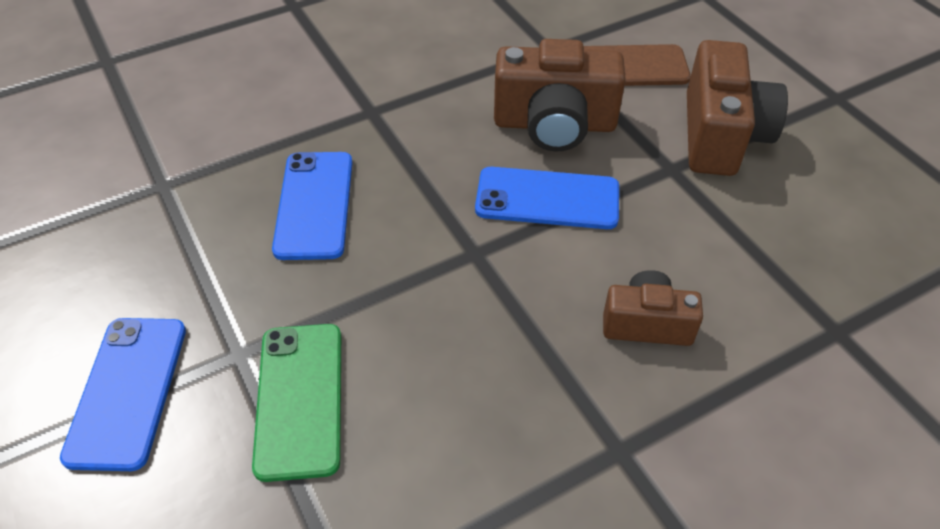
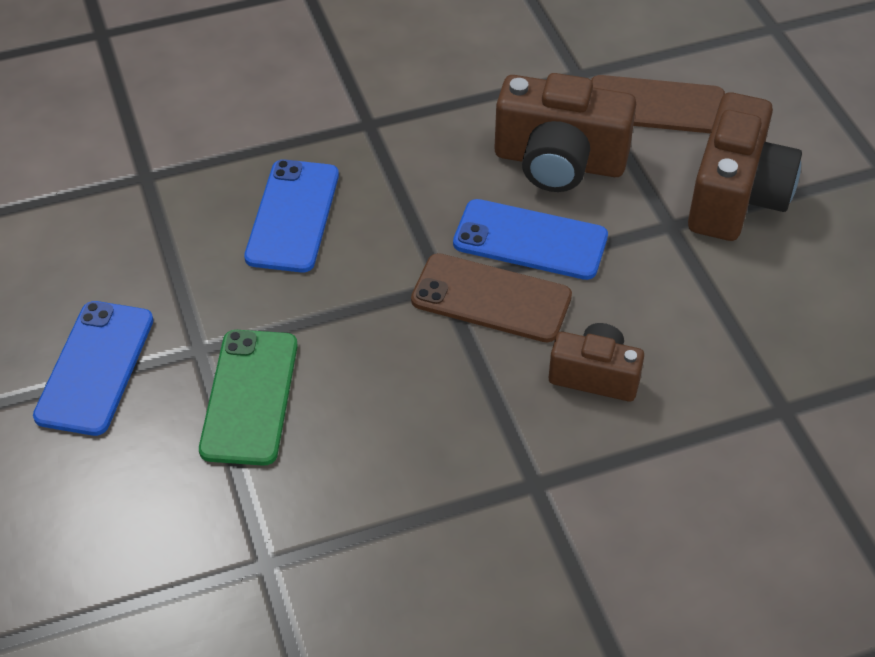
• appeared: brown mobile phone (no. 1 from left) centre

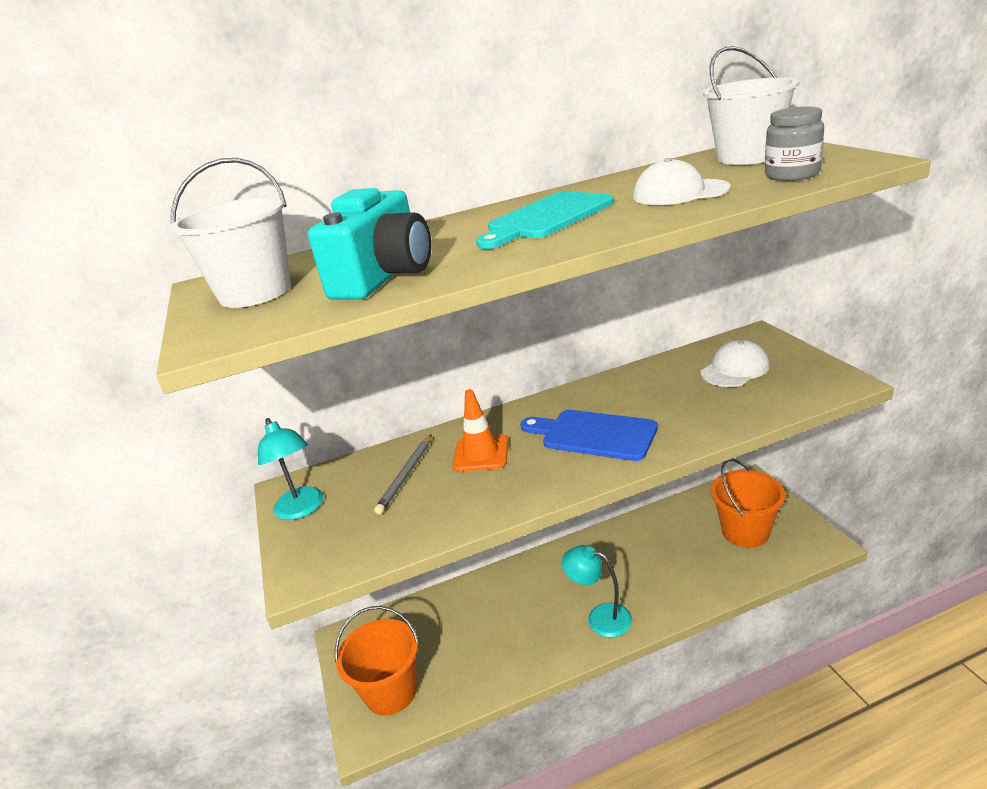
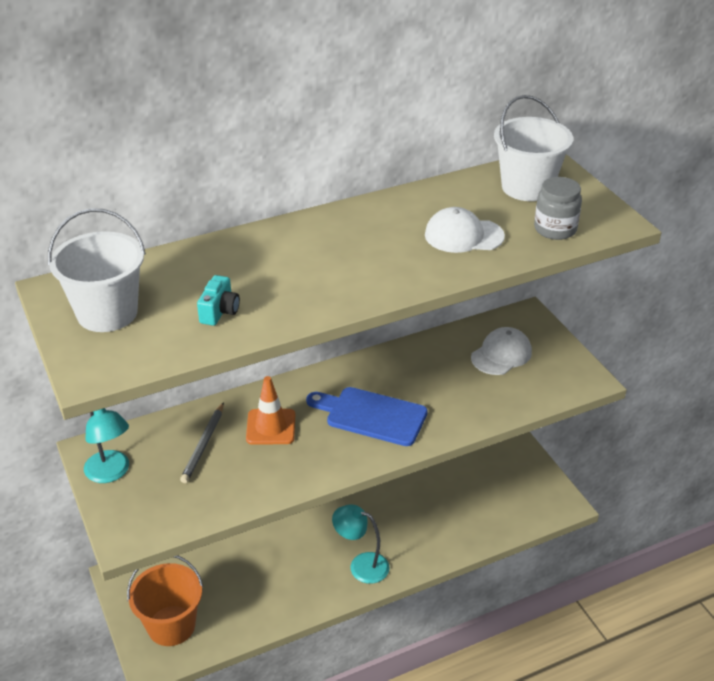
• missing: aqua cutting board top centre
• missing: orange-coloured sand bucket (no. 2 from left) middle right
• size: aqua photo camera top centre = middle left x0.48

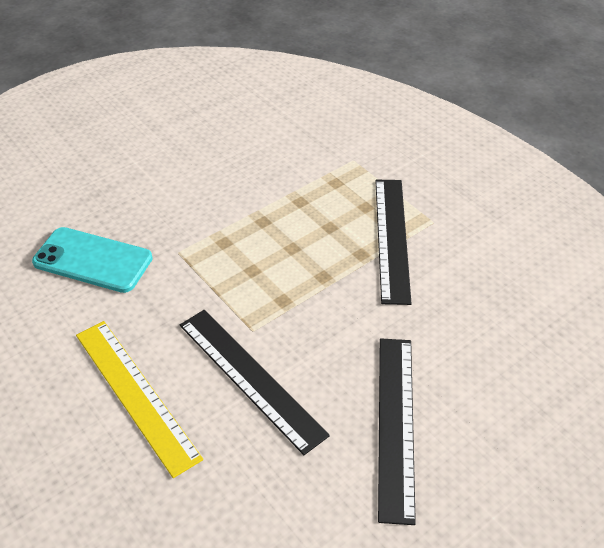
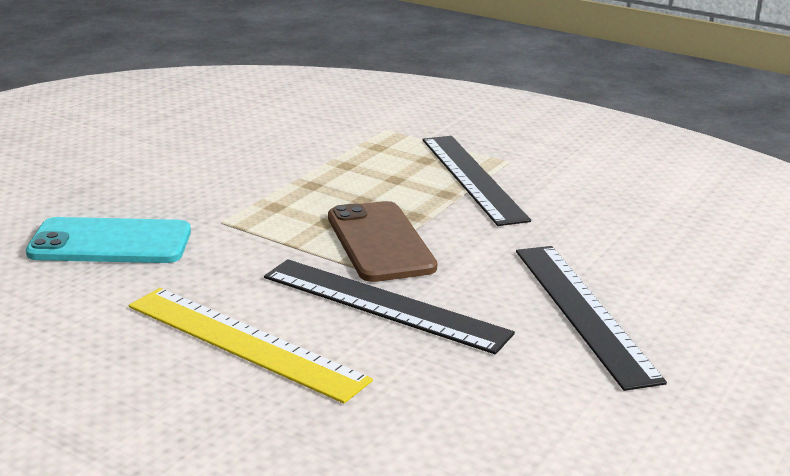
• appeared: brown mobile phone centre

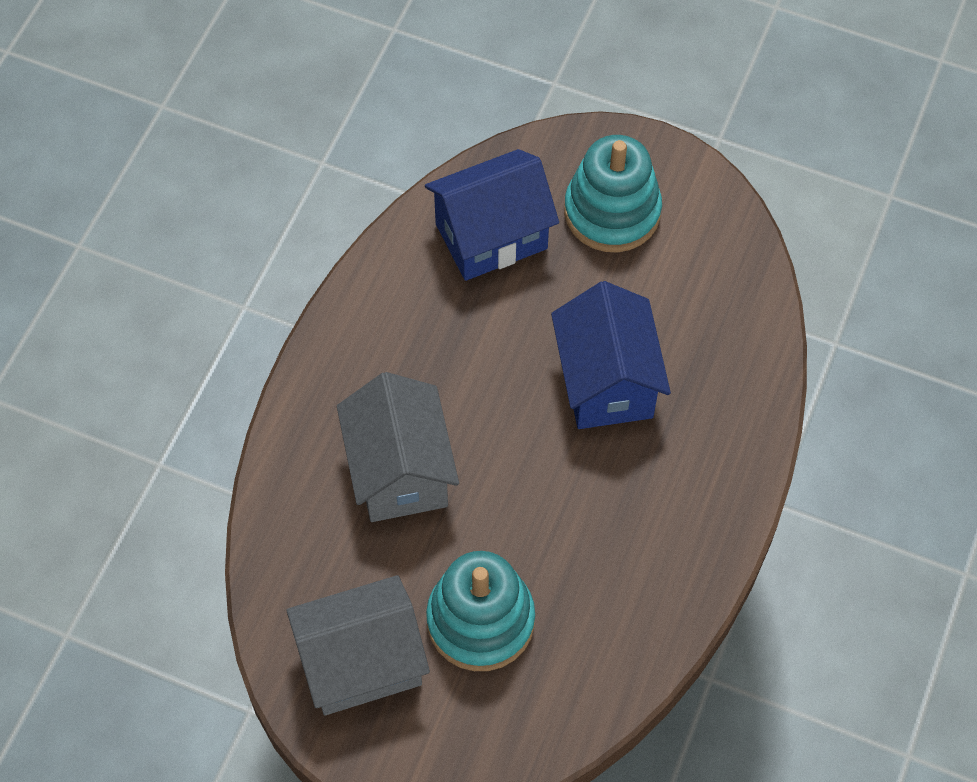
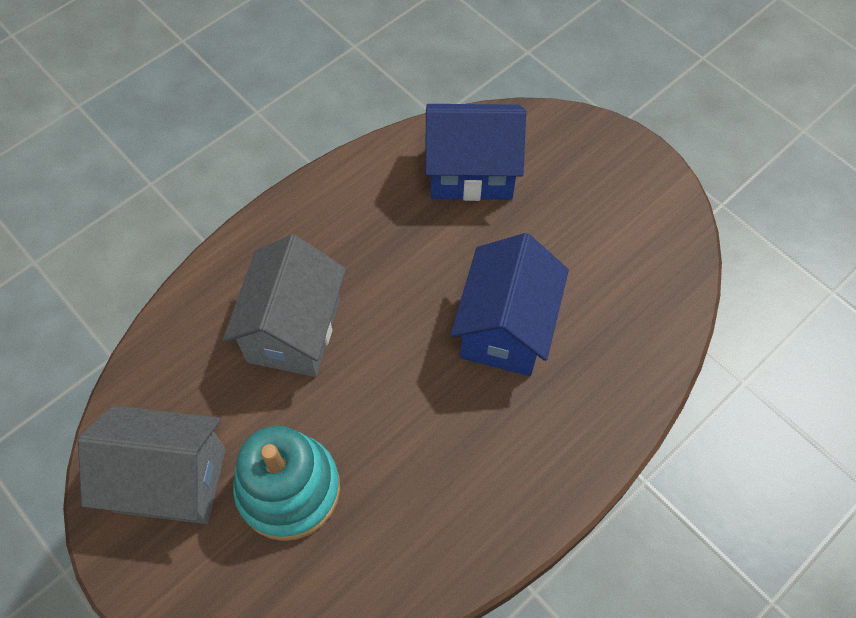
• missing: aqua stacking toy (no. 2 from left) top centre

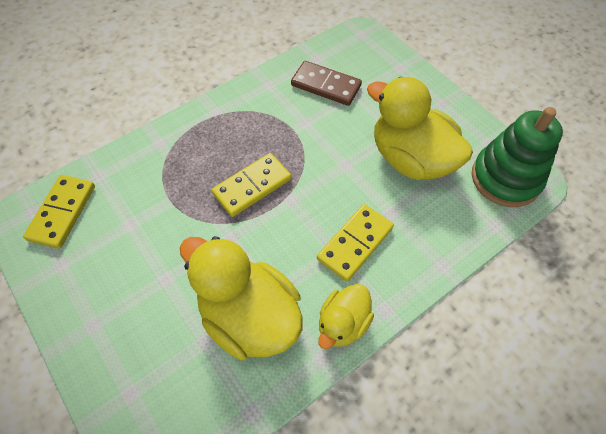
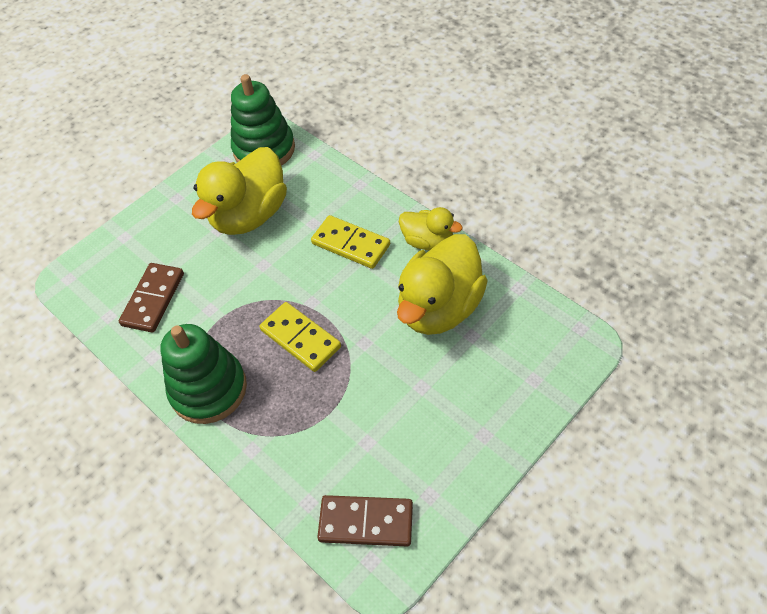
• appeared: emerald stacking toy (no. 1 from left) middle left
• colour: golden domino (no. 1 from left) middle left to brown domino (no. 2 from left) bottom centre

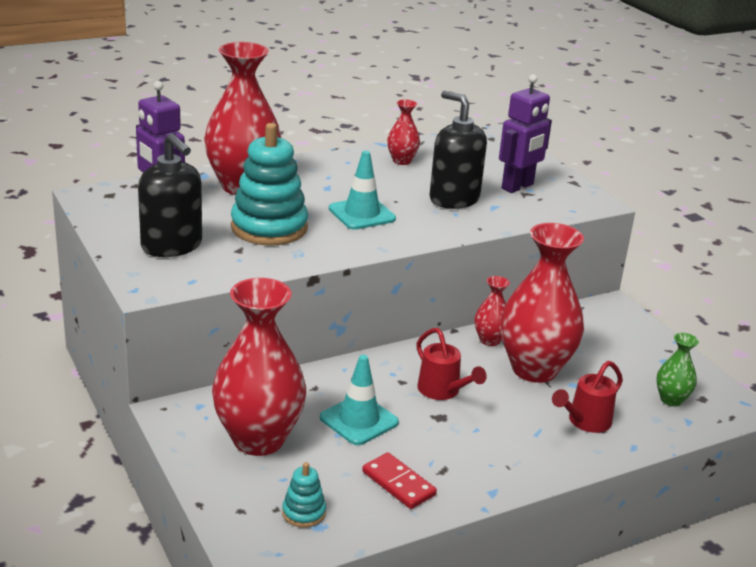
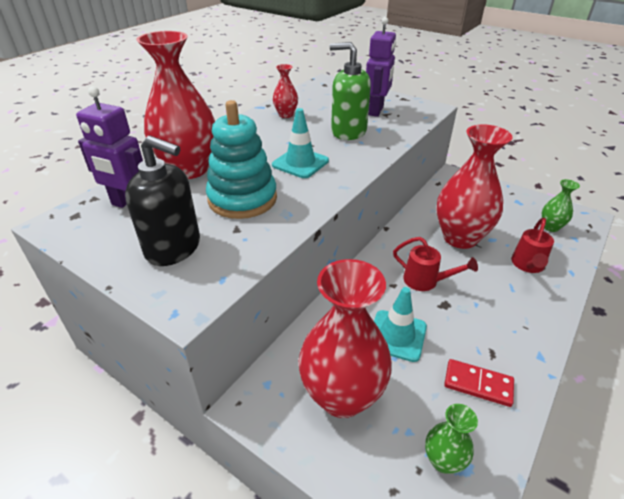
• missing: crimson vase (no. 4 from left) centre
• exchanged: aqua stacking toy (no. 2 from left) bottom centre to emerald vase (no. 1 from left) bottom right
• colour: jet-black soap pump (no. 2 from left) top centre to emerald soap pump top centre

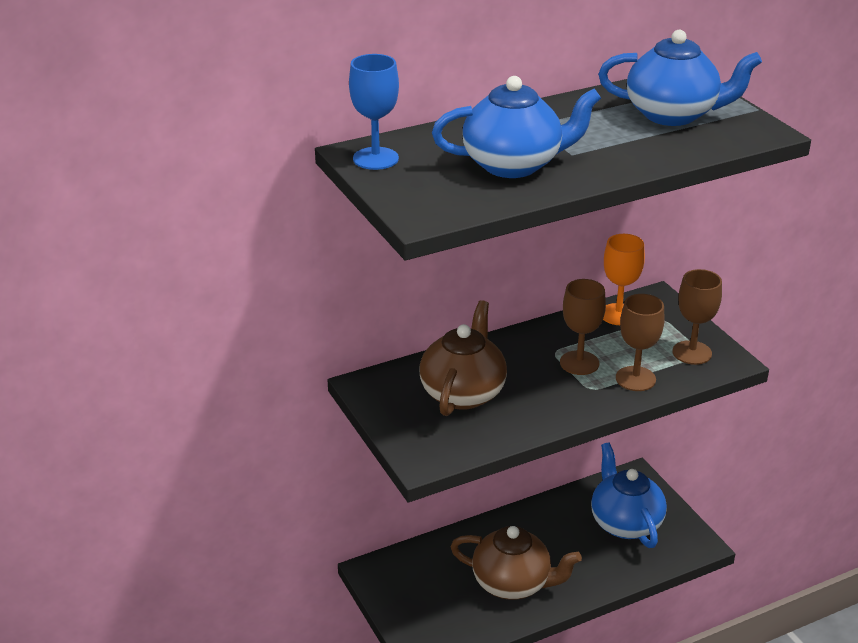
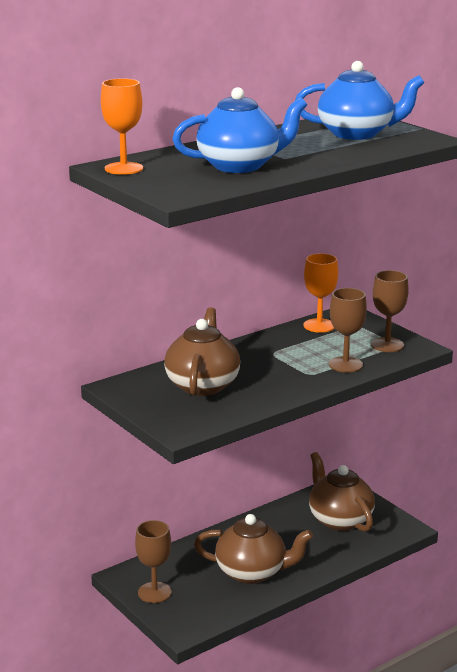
• relocated: brown wine glass (no. 1 from left) middle right to bottom centre
• colour: cobalt wine glass top centre to orange-coloured wine glass (no. 1 from left) top left
• colour: cobalt teapot (no. 2 from left) bottom right to brown teapot (no. 3 from left) bottom right

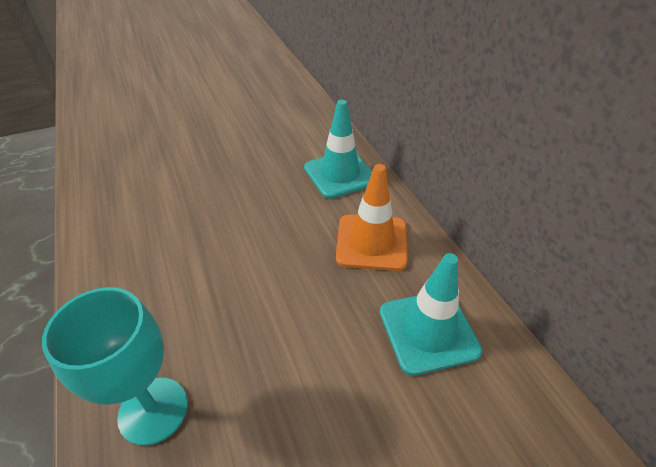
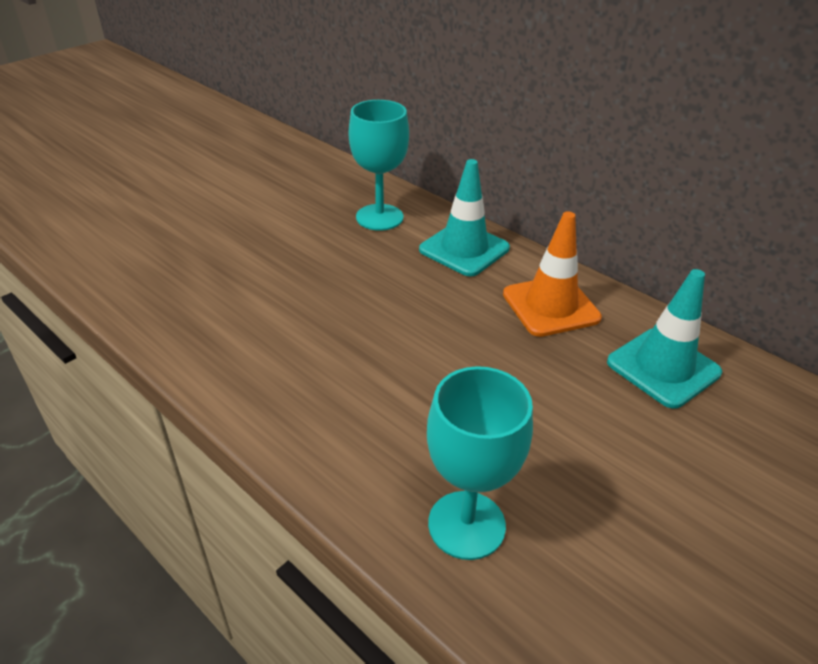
• appeared: aqua wine glass (no. 1 from left) top centre

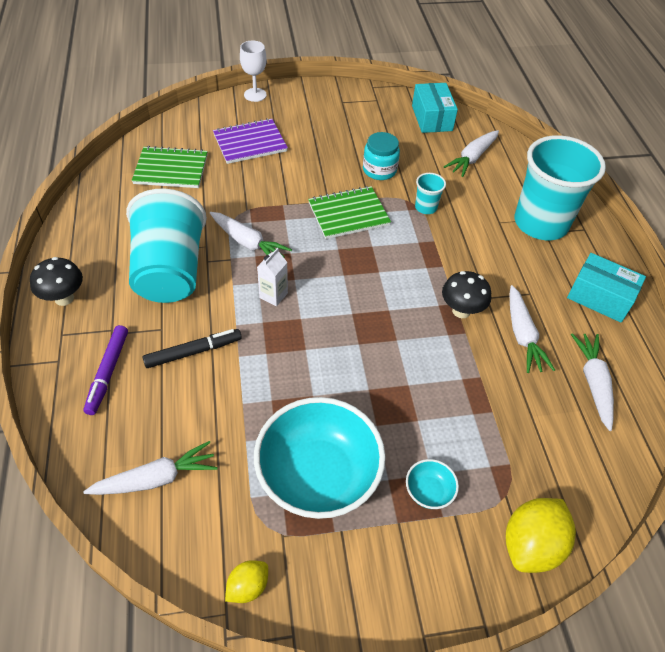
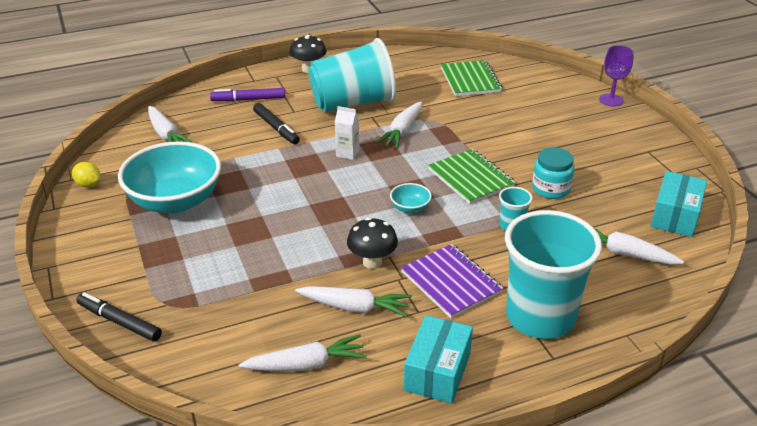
• relocated: royal purple notebook top centre to centre
• relocated: aqua deep dish (no. 2 from left) bottom centre to centre
• exchanged: golden toy lemon (no. 2 from left) bottom right to jet-black felt pen (no. 1 from left) bottom left
• colour: snow-white wine glass top centre to royal purple wine glass top right
• spun: aqua box (no. 1 from left in the first image) top centre = middle right 45 degrees counterclockwise
• spun: snow-white toy carrot (no. 4 from left in the first image) middle right = bottom centre 150 degrees counterclockwise

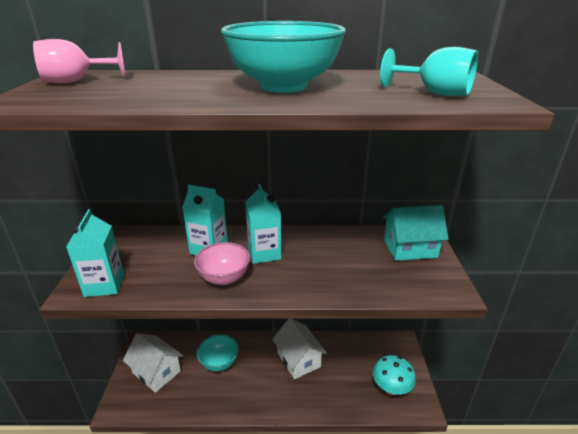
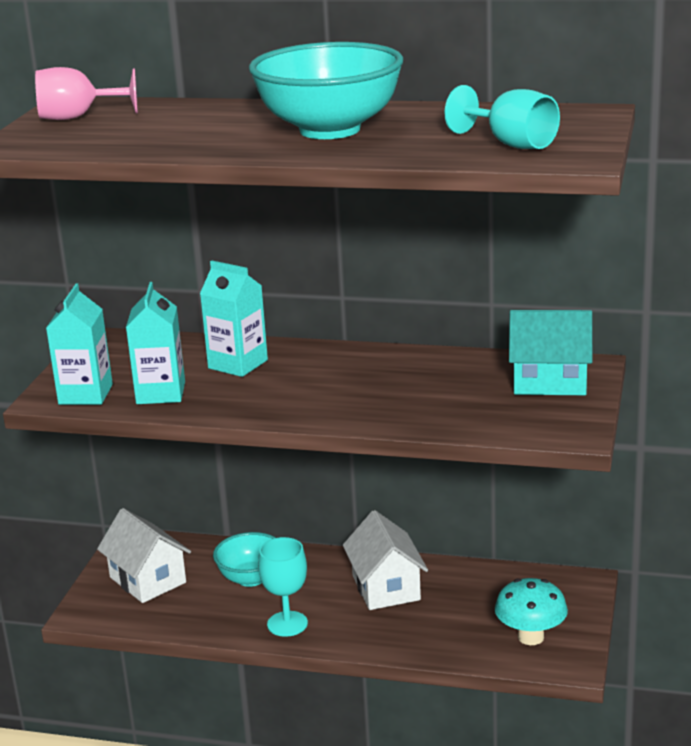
• missing: rose-pink deep dish centre
• appeared: aqua wine glass (no. 1 from left) bottom centre
• relocated: aqua milk carton (no. 3 from left in the first image) centre to aqua milk carton (no. 2 from left) middle left

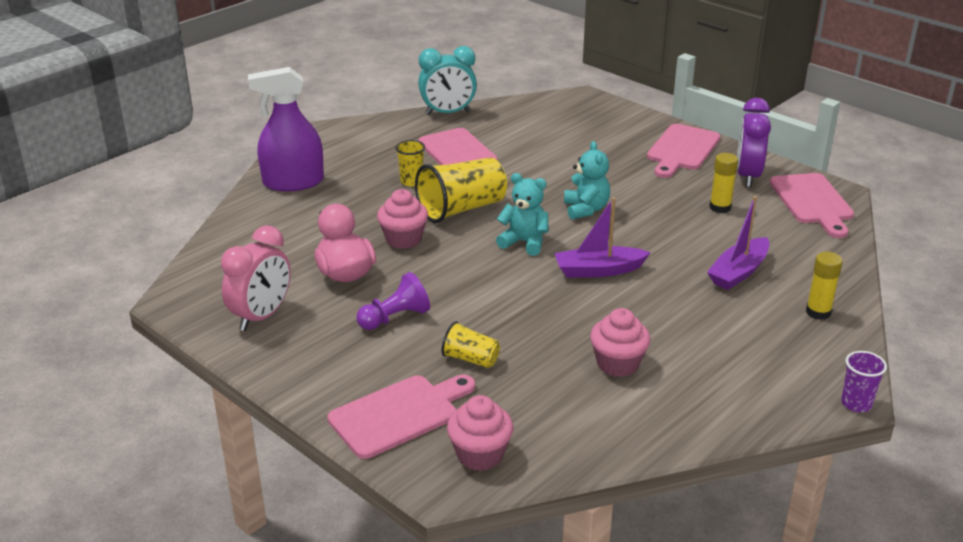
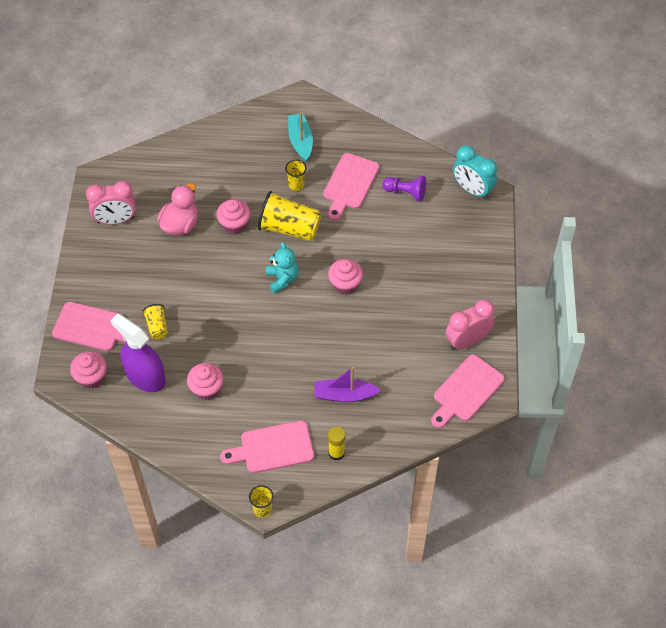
• missing: royal purple boat (no. 1 from left) centre
• missing: golden glue (no. 1 from left) middle right
• appeared: aqua boat top centre
• relocated: royal purple sprayer top left to middle left
• relocated: royal purple chess pawn centre to top centre
• relocated: aqua bedside clock top centre to top right
• relocated: rose-pink cutting board (no. 3 from left in the first image) top right to rose-pink cutting board (no. 2 from left) bottom centre
• exchanged: aqua stuffed bear (no. 2 from left) top centre to rose-pink muffin (no. 4 from left) centre
• colour: royal purple bedside clock top right to rose-pink bedside clock (no. 2 from left) middle right
• colour: royal purple cup bottom right to golden cup (no. 2 from left) bottom centre

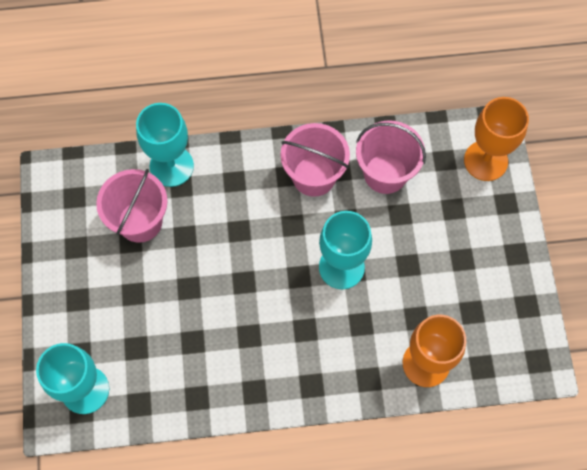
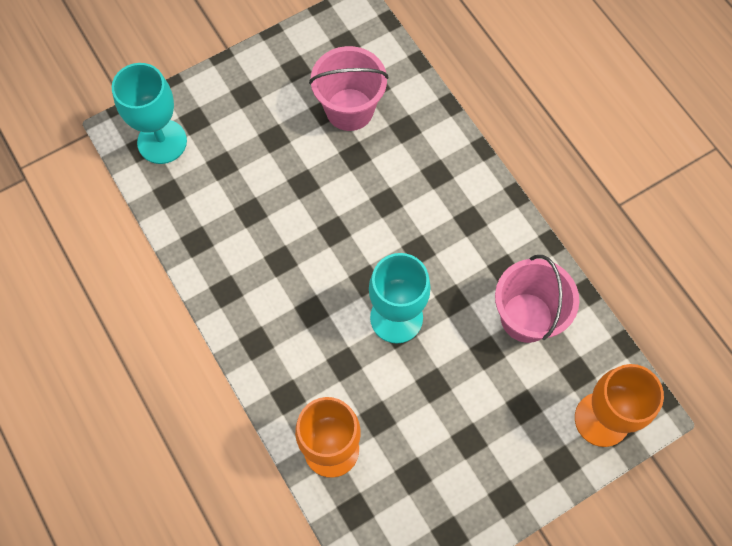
• missing: aqua wine glass (no. 2 from left) top left
• missing: rose-pink sand bucket (no. 2 from left) centre

